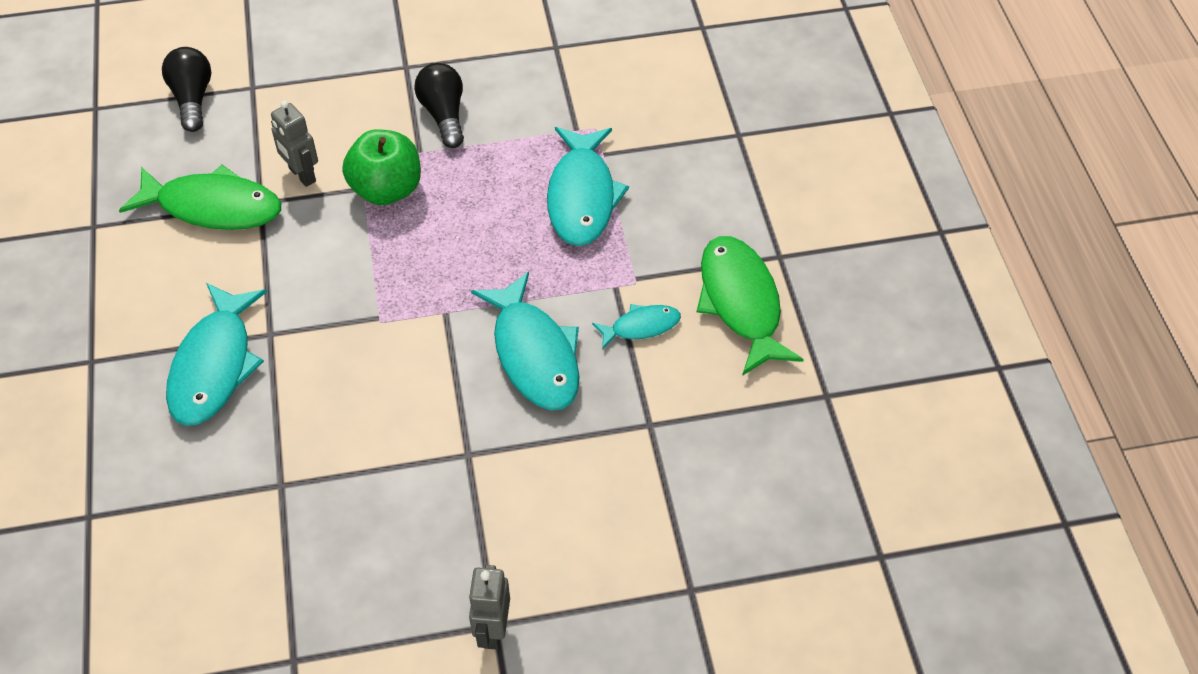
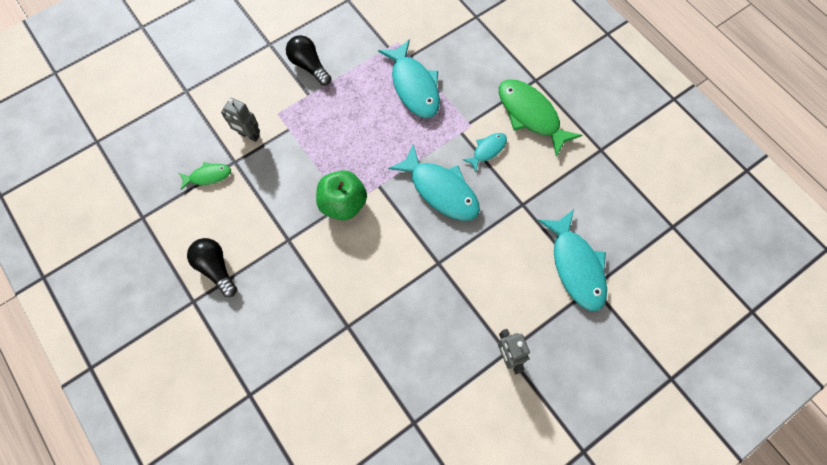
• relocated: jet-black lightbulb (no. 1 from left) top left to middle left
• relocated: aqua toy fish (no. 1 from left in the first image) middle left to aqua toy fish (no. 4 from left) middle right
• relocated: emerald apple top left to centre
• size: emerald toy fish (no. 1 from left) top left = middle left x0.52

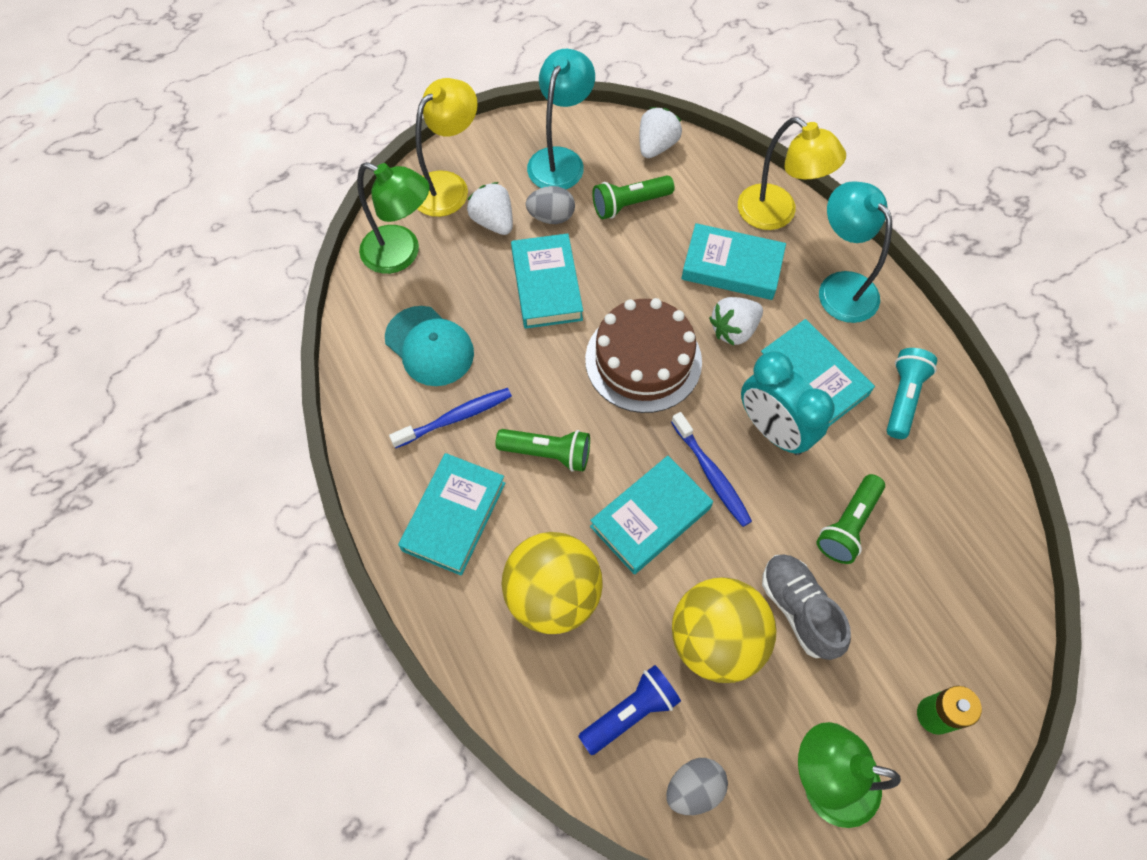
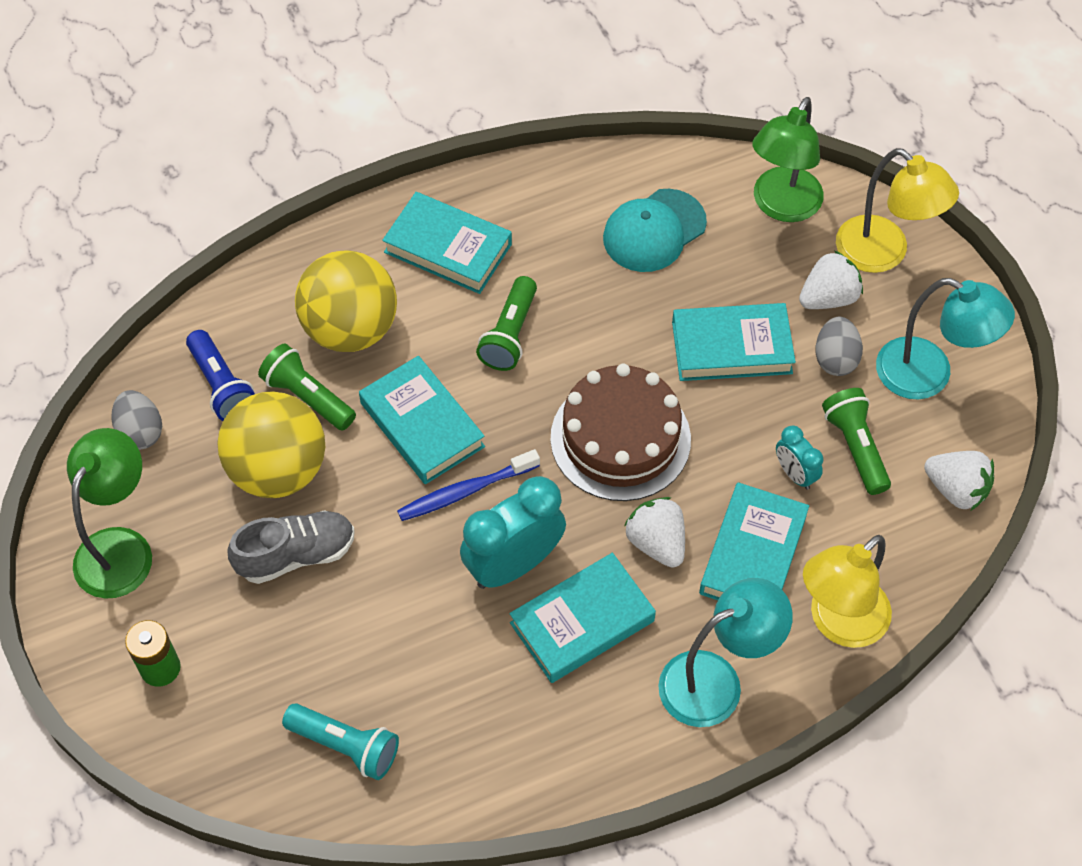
• missing: cobalt dental brush (no. 1 from left) centre
• appeared: aqua bedside clock (no. 2 from left) middle right
• relocated: emerald flashlight (no. 3 from left in the first image) middle right to emerald flashlight (no. 1 from left) middle left
• relocated: aqua flashlight middle right to bottom left

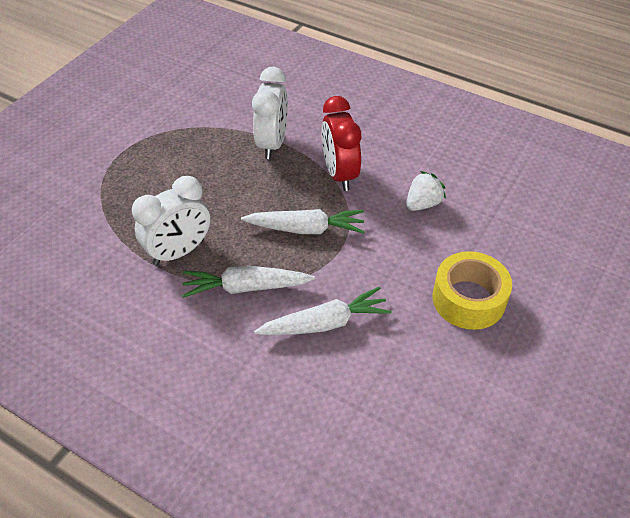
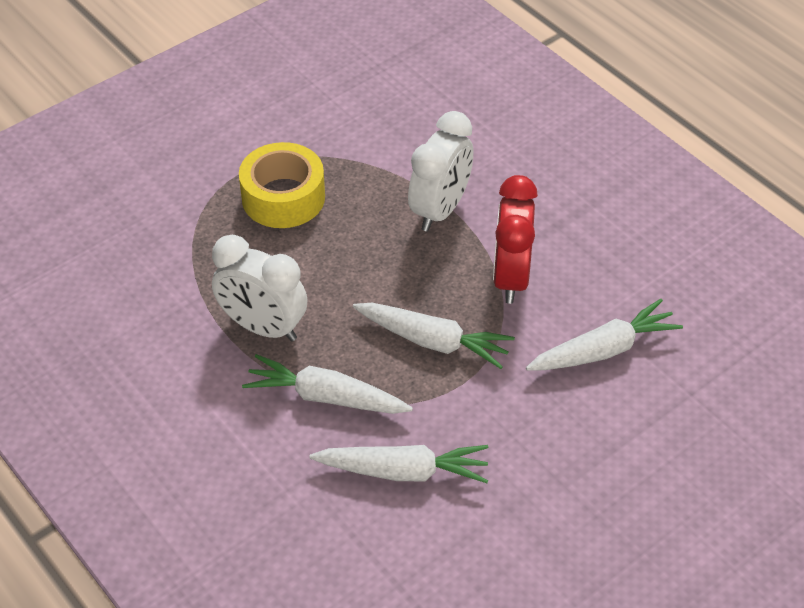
• relocated: golden tape middle right to top centre
• exchanged: snow-white strawberry middle right to snow-white toy carrot (no. 4 from left) middle right
• spun: snow-white bedside clock (no. 1 from left) middle left = middle left 45 degrees clockwise

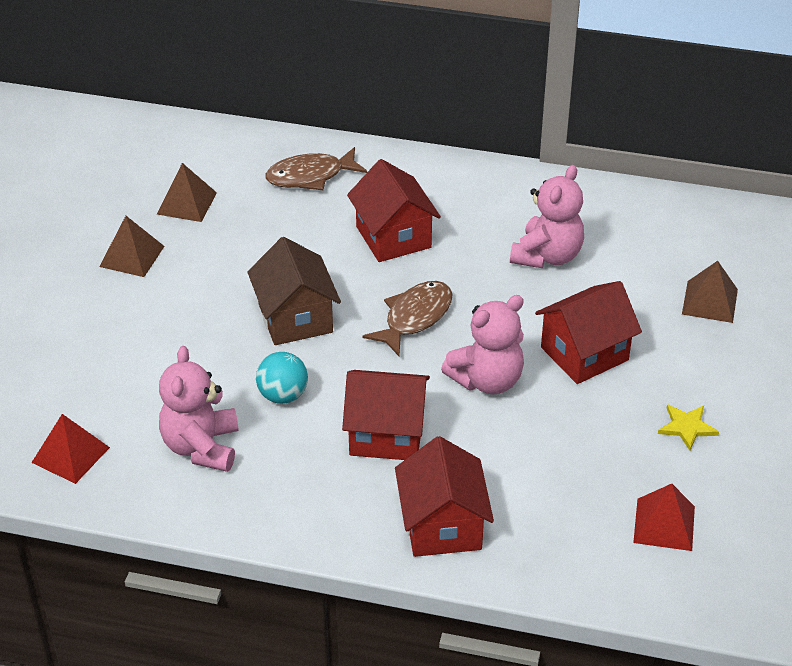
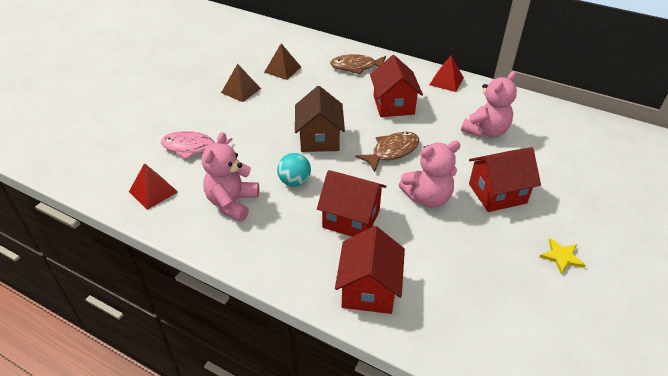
• missing: brown pyramid shape (no. 3 from left) middle right
• appeared: rose-pink toy fish middle left
• relocated: crimson pyramid shape (no. 2 from left) bottom right to top right

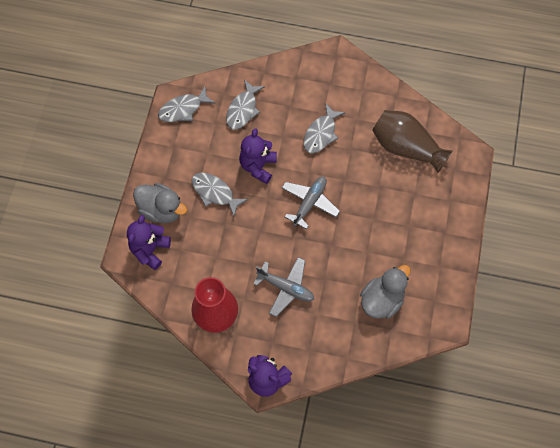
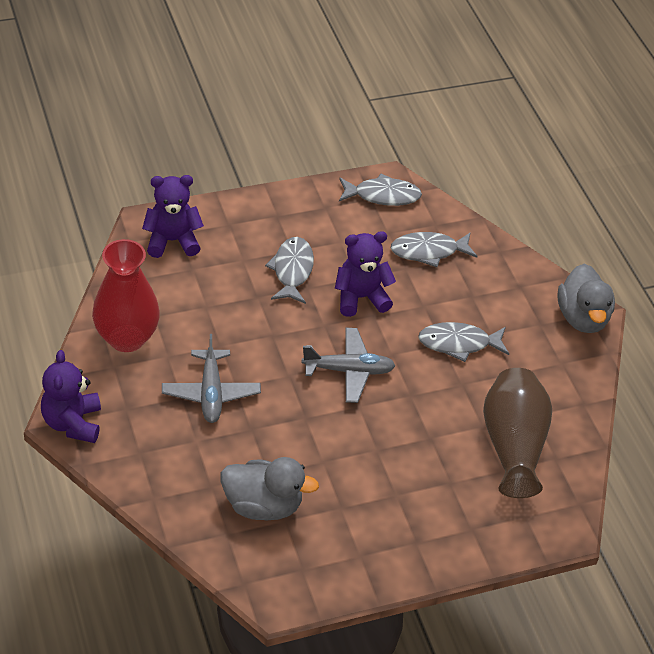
• relocated: grey rubber duck (no. 1 from left in the first image) middle left to grey rubber duck (no. 2 from left) middle right
• spun: grey toy fish (no. 1 from left in the first image) top left = top centre 150 degrees clockwise

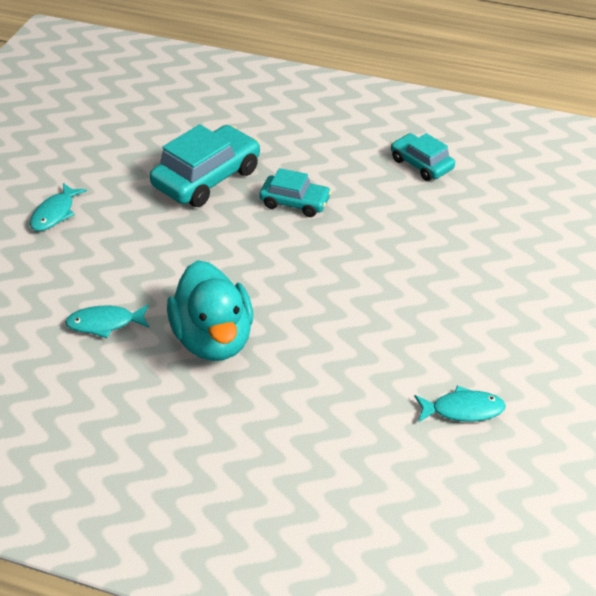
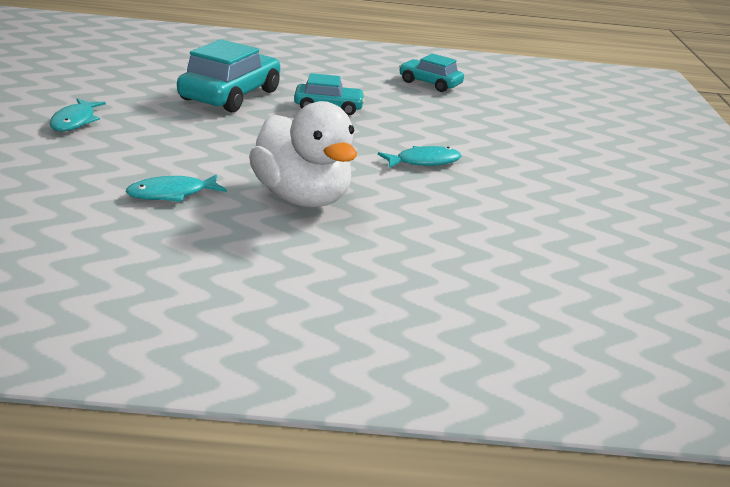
• relocated: aqua toy fish (no. 3 from left) bottom right to top centre
• colour: aqua rubber duck centre to snow-white rubber duck top centre

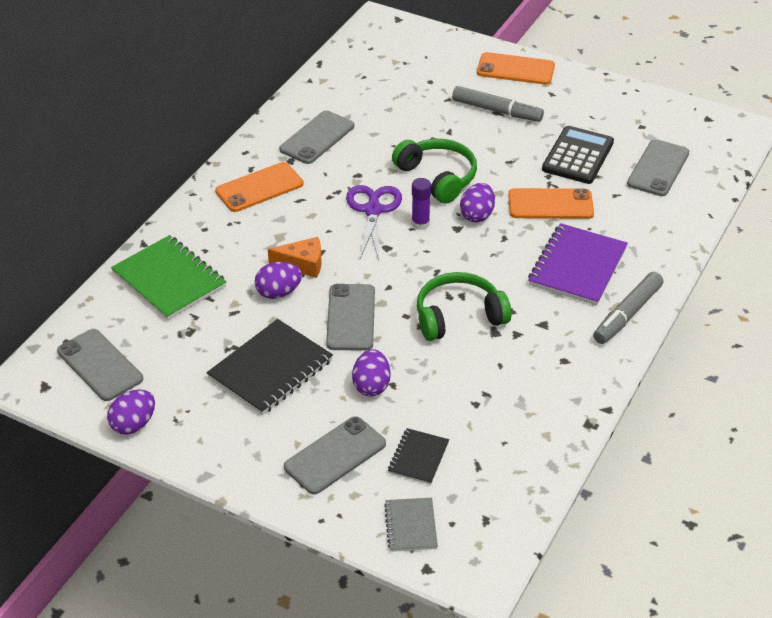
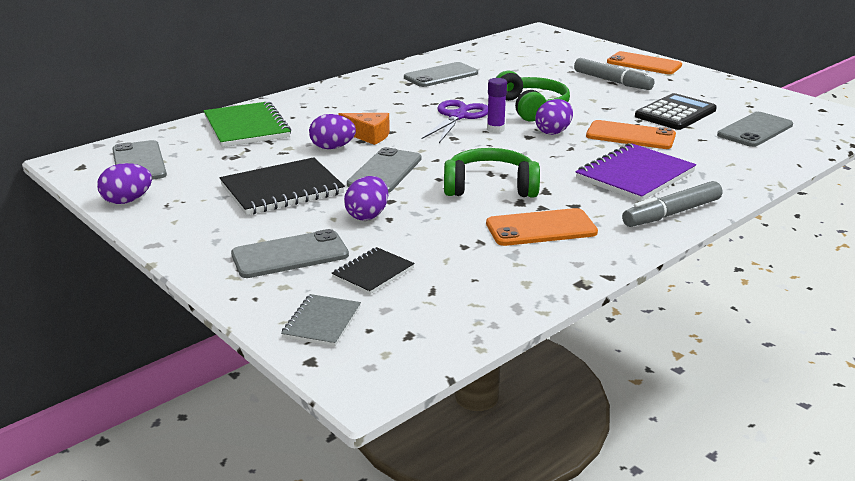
• relocated: orange-coloured mobile phone (no. 1 from left) top centre to centre

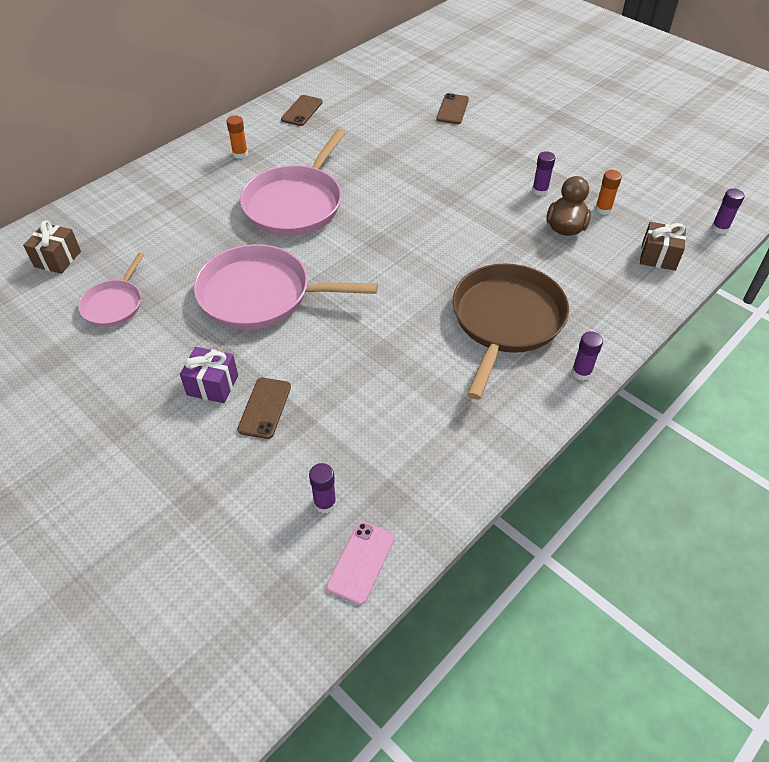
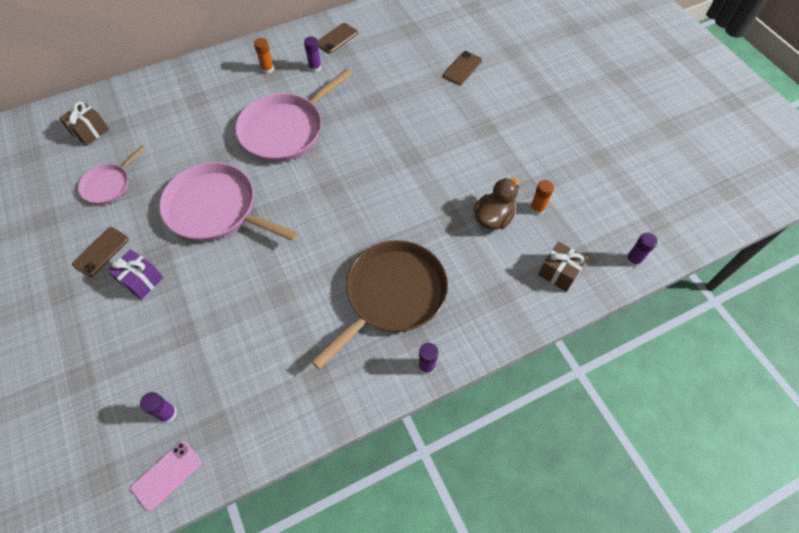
• relocated: brown mobile phone (no. 1 from left) centre to middle left
• relocated: royal purple glue (no. 2 from left) top right to top centre

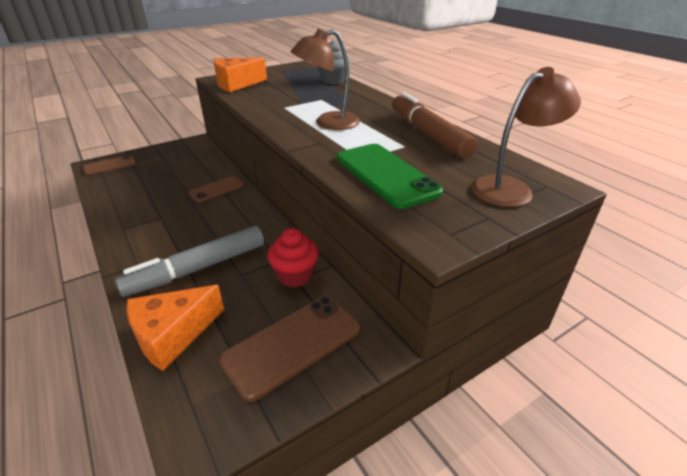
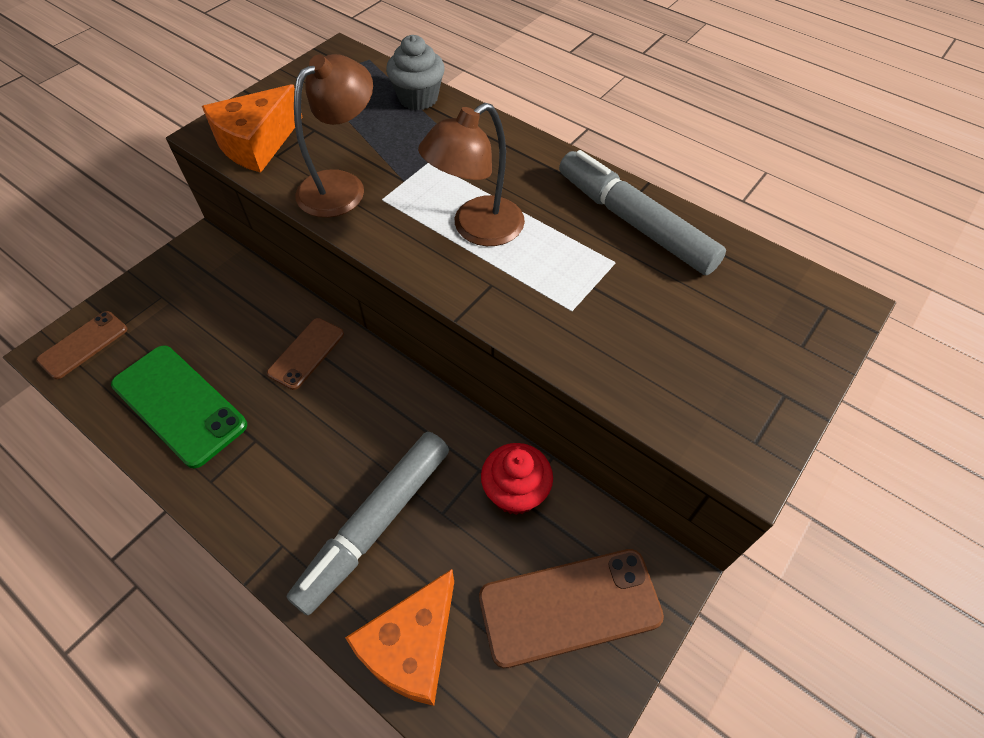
• relocated: emerald mobile phone centre to middle left
• relocated: brown reading lamp (no. 2 from left in the first image) top right to brown reading lamp (no. 1 from left) top centre
• colour: brown felt pen top centre to grey felt pen (no. 2 from left) top centre
• spun: brown mobile phone (no. 3 from left) bottom centre = bottom centre 45 degrees clockwise

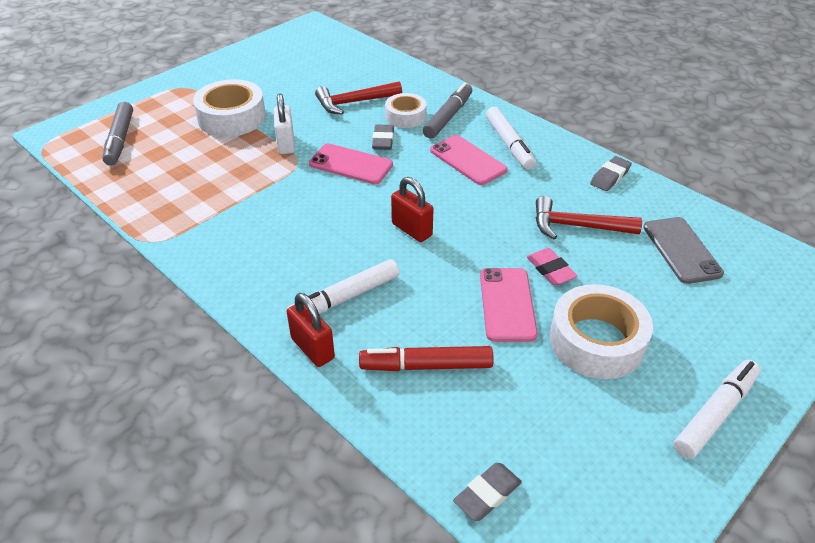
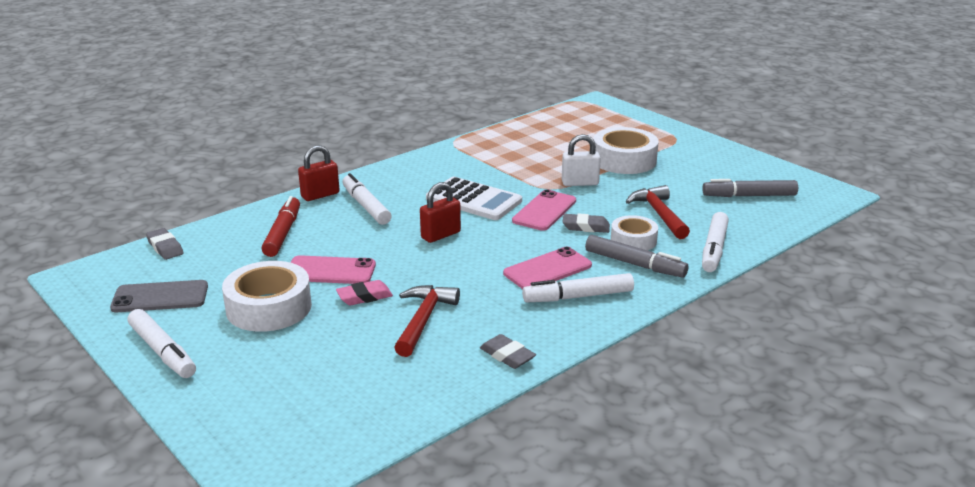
• appeared: snow-white calculator centre
• appeared: snow-white felt pen (no. 4 from left) middle right
• relocated: grey felt pen (no. 1 from left in the first image) top left to grey felt pen (no. 2 from left) middle right
• relocated: grey mobile phone middle right to middle left

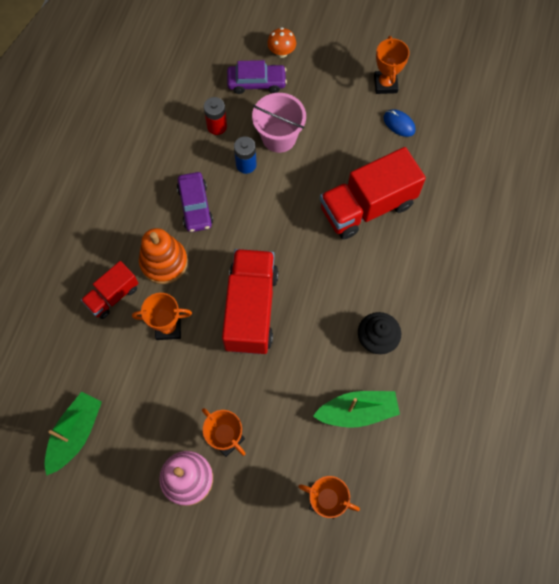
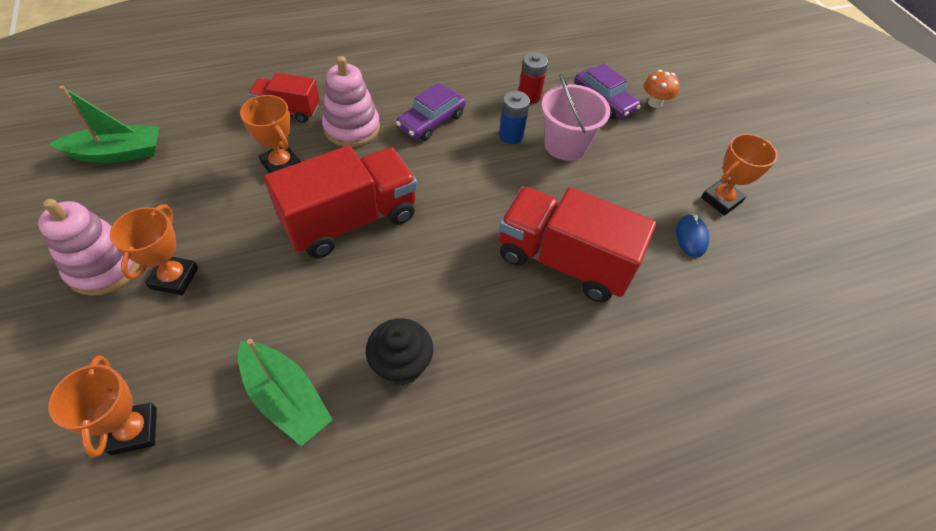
• colour: orange-coloured stacking toy middle left to rose-pink stacking toy (no. 2 from left) top centre

